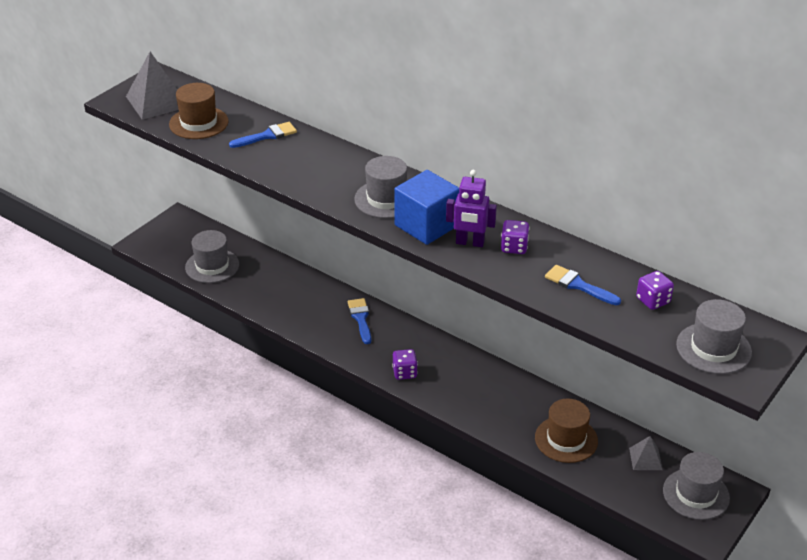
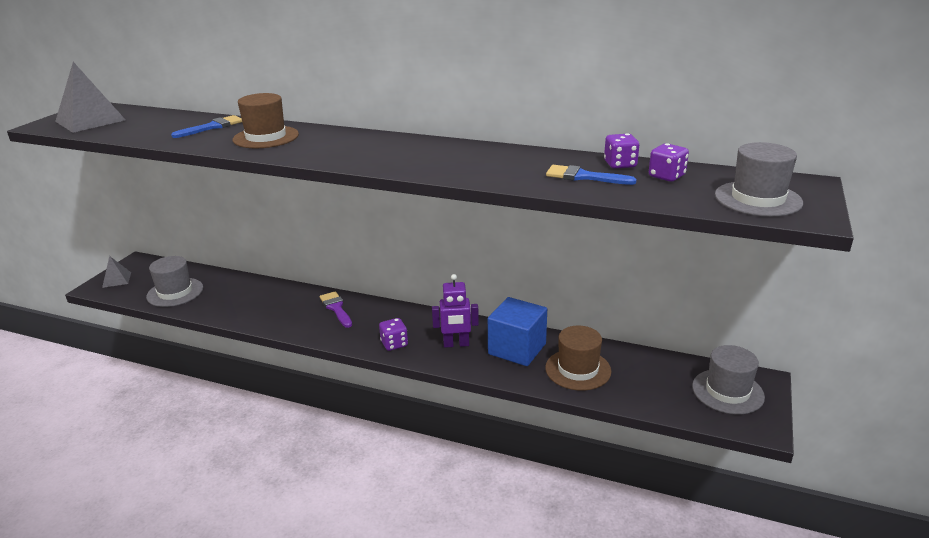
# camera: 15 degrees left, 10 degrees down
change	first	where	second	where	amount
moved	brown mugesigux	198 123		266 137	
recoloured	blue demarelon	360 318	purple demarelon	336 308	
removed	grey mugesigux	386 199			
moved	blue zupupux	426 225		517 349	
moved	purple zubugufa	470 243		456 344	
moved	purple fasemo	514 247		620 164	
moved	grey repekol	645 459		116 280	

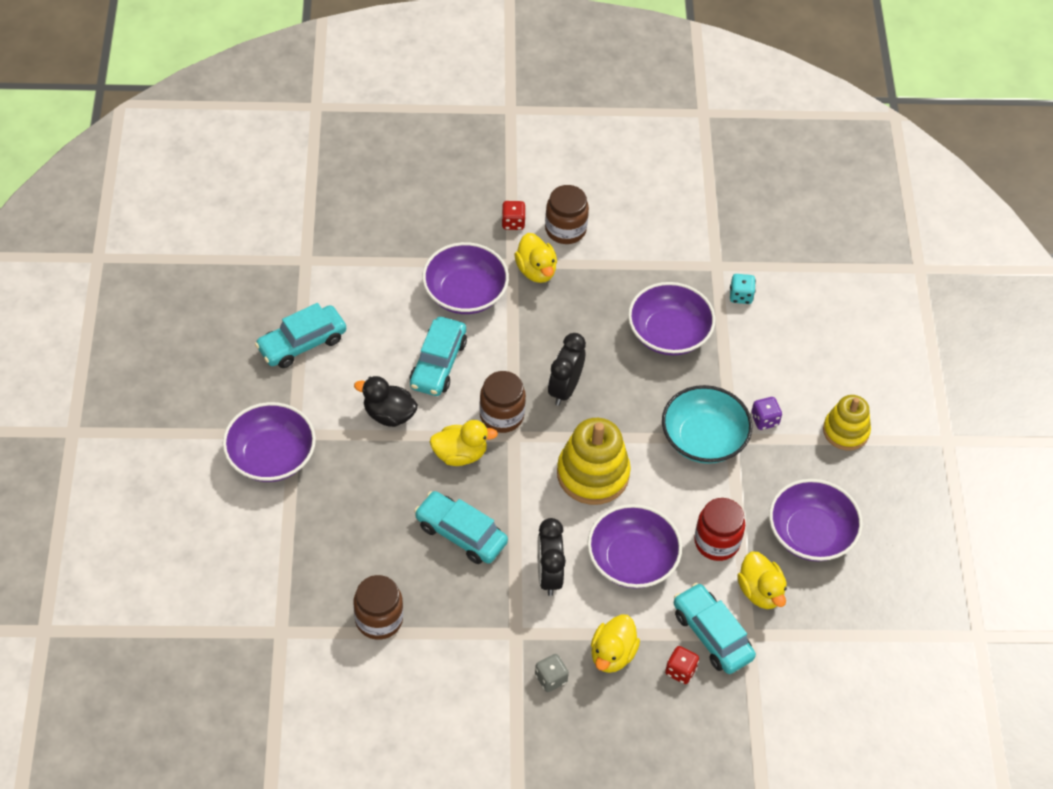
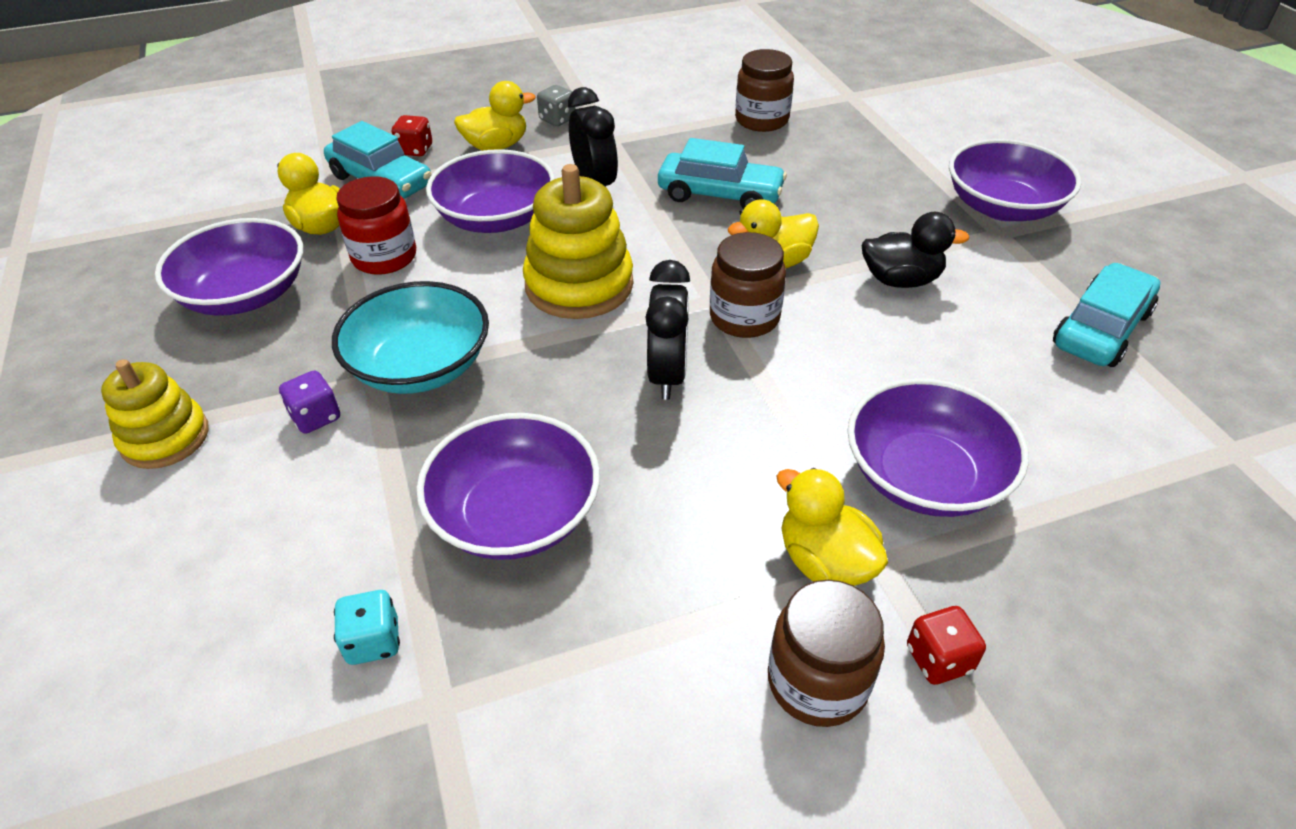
# camera: 165 degrees right, 10 degrees down
change	first	where	second	where	amount
removed	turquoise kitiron	438 364			
turned	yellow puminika	612 654		496 146	60 degrees clockwise

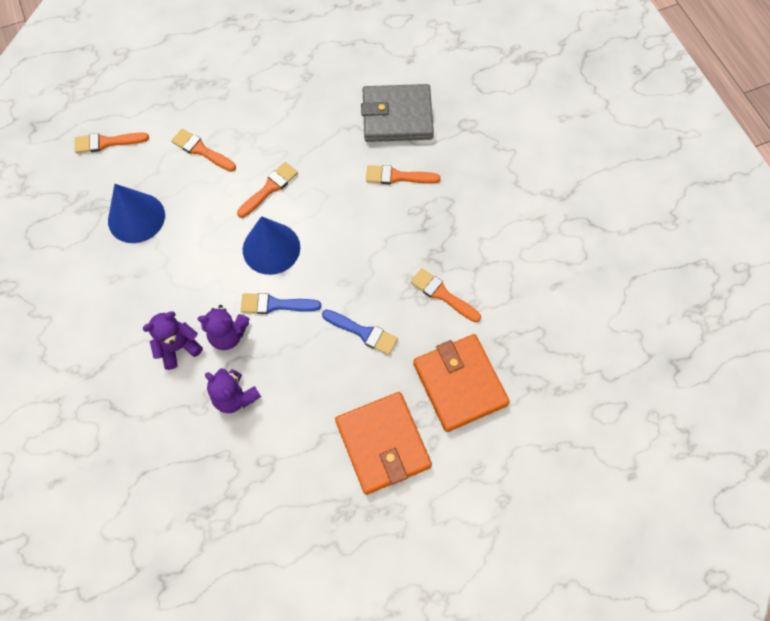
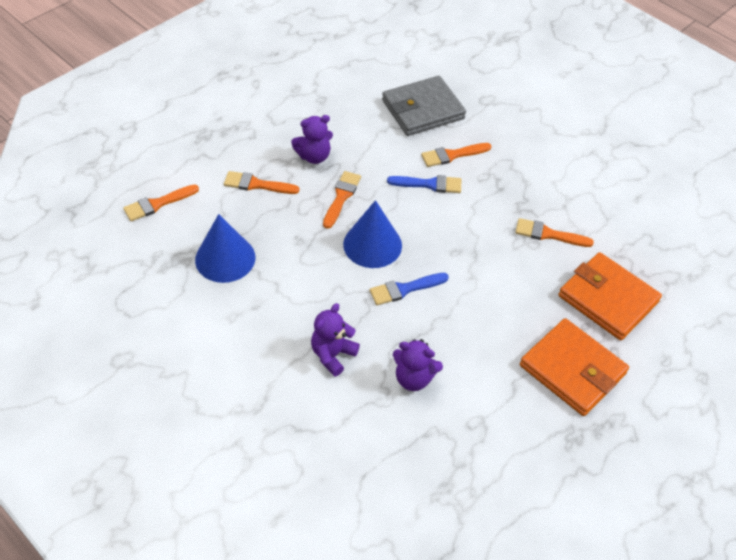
# camera: 25 degrees left, 15 degrees down
change	first	where	second	where	amount
moved	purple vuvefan	228 335		314 156	
moved	blue demarelon	363 332		429 184	

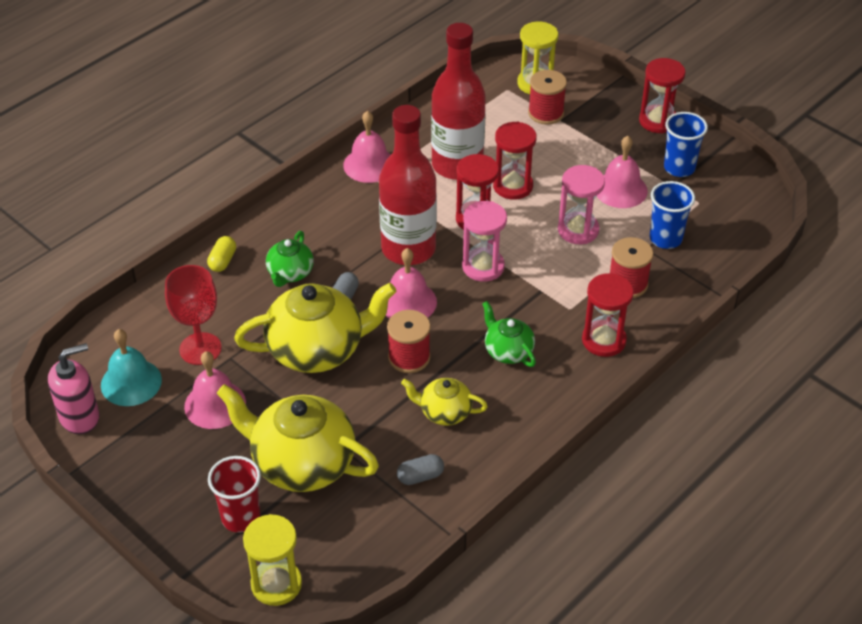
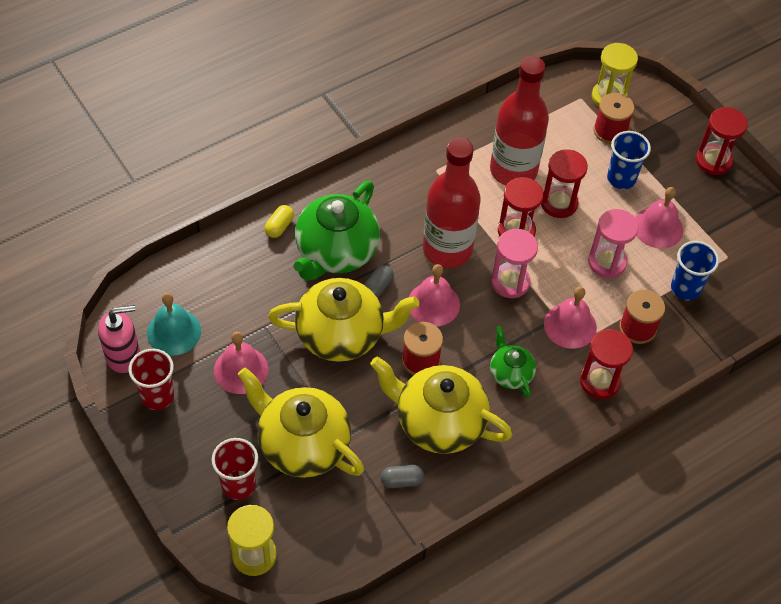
# camera: 10 degrees right, 10 degrees up
change	first	where	second	where	amount
removed	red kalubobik	200 349			
resized	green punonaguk	290 273		336 252	x1.93
moved	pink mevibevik	369 165		570 325	
resized	yellow punonaguk	444 412		438 422	x1.93
moved	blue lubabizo	679 168		621 179	
added			red lubabizo	157 396	

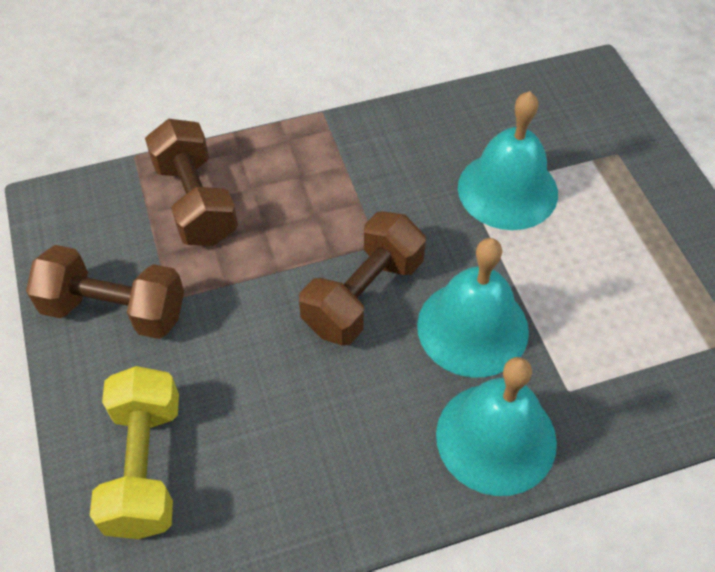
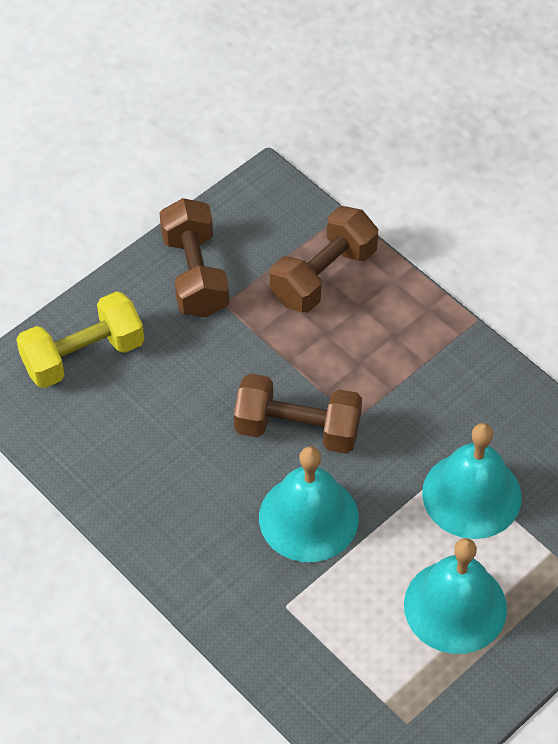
# camera: 65 degrees right, 0 degrees up
change	first	where	second	where	amount
moved	turquoise mevibevik	496 438		455 606	

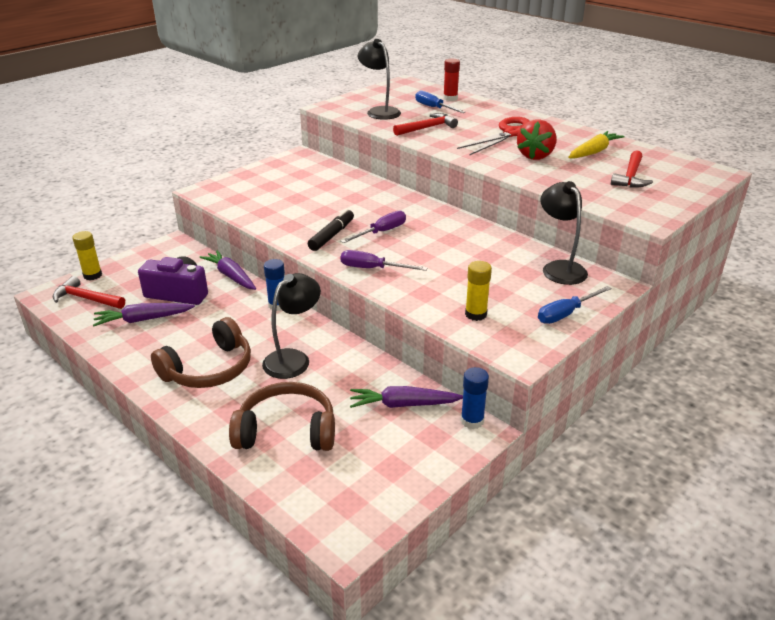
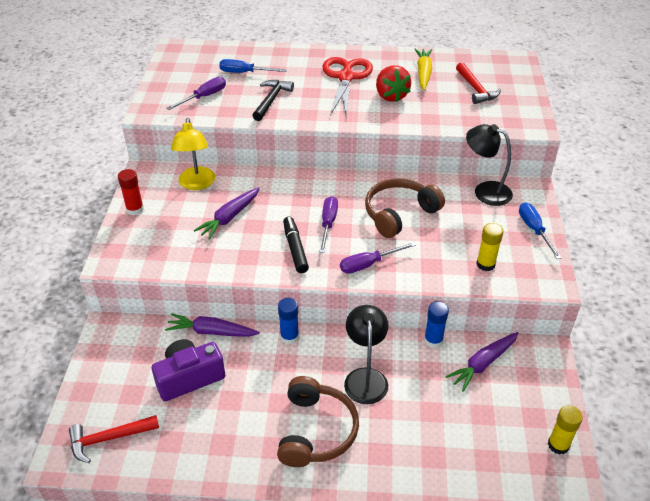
# camera: 40 degrees left, 10 degrees up
change	first	where	second	where	amount
moved	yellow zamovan	92 275		558 445	
moved	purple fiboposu	143 319		229 218	
moved	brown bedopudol	287 431		399 214	
replaced	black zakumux	379 111	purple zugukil	204 97	
recoloured	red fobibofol	427 128	black fobibofol	271 100	
moved	red zamovan	450 98		135 209	
moved	blue zamovan	472 421		433 340	
turned	blue zugukil	566 314		534 230	150 degrees clockwise
added			yellow zakumux	196 184	

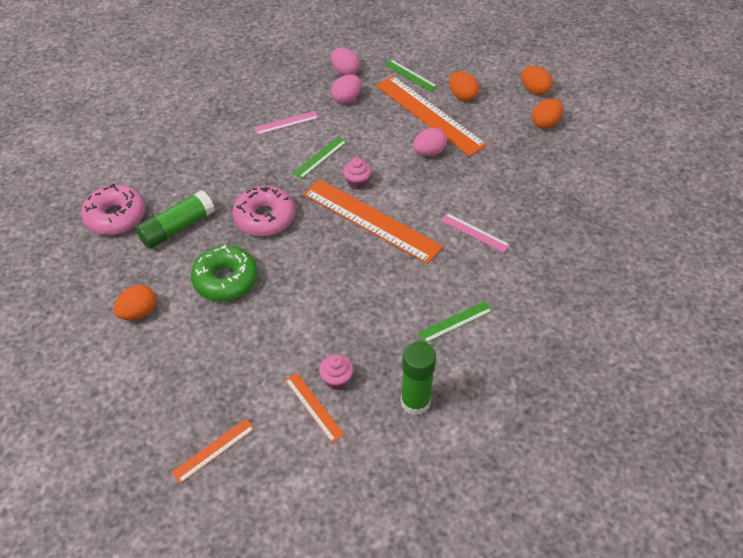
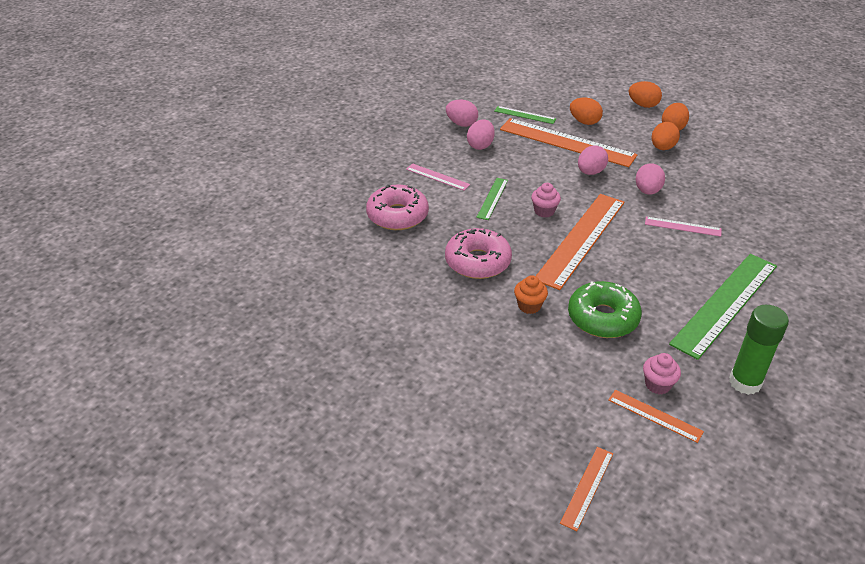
# camera: 20 degrees left, 10 degrees down
change	first	where	second	where	amount
moved	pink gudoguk	115 217		397 215	
moved	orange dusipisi	138 312		662 148	
removed	green zamovan	177 228			
moved	green gudoguk	225 280		603 318	
turned	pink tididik	286 123		437 177	75 degrees clockwise
turned	orange tididik	371 220		581 239	75 degrees counterclockwise
resized	green tididik	455 322		725 304	x2.13
added			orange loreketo	529 306	
added			pink dusipisi	647 191	

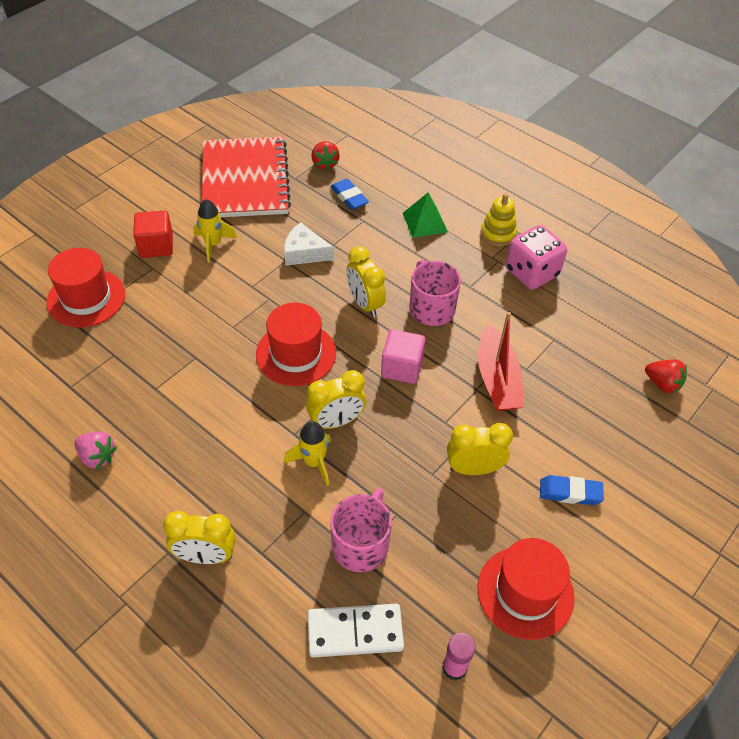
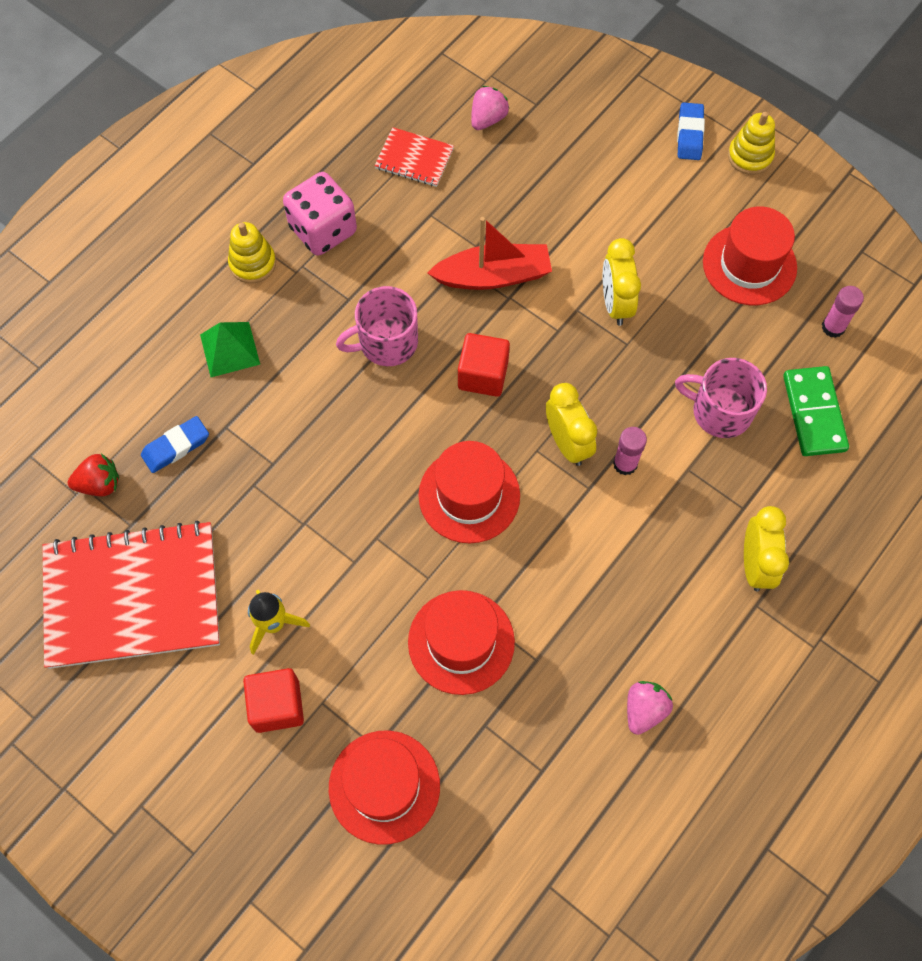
# camera: 90 degrees left, 15 degrees up
change	first	where	second	where	amount
removed	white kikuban	304 252			
replaced	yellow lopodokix	314 462	pink zamovan	625 464	
recoloured	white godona	355 632	green godona	814 413	
removed	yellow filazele	365 304			
recoloured	pink zupupux	401 367	red zupupux	483 375	
moved	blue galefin	570 492		689 134	
recoloured	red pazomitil	662 384	pink pazomitil	488 119	
added			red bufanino	414 159	
added			red mugesigux	461 642	
added			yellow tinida	750 156	

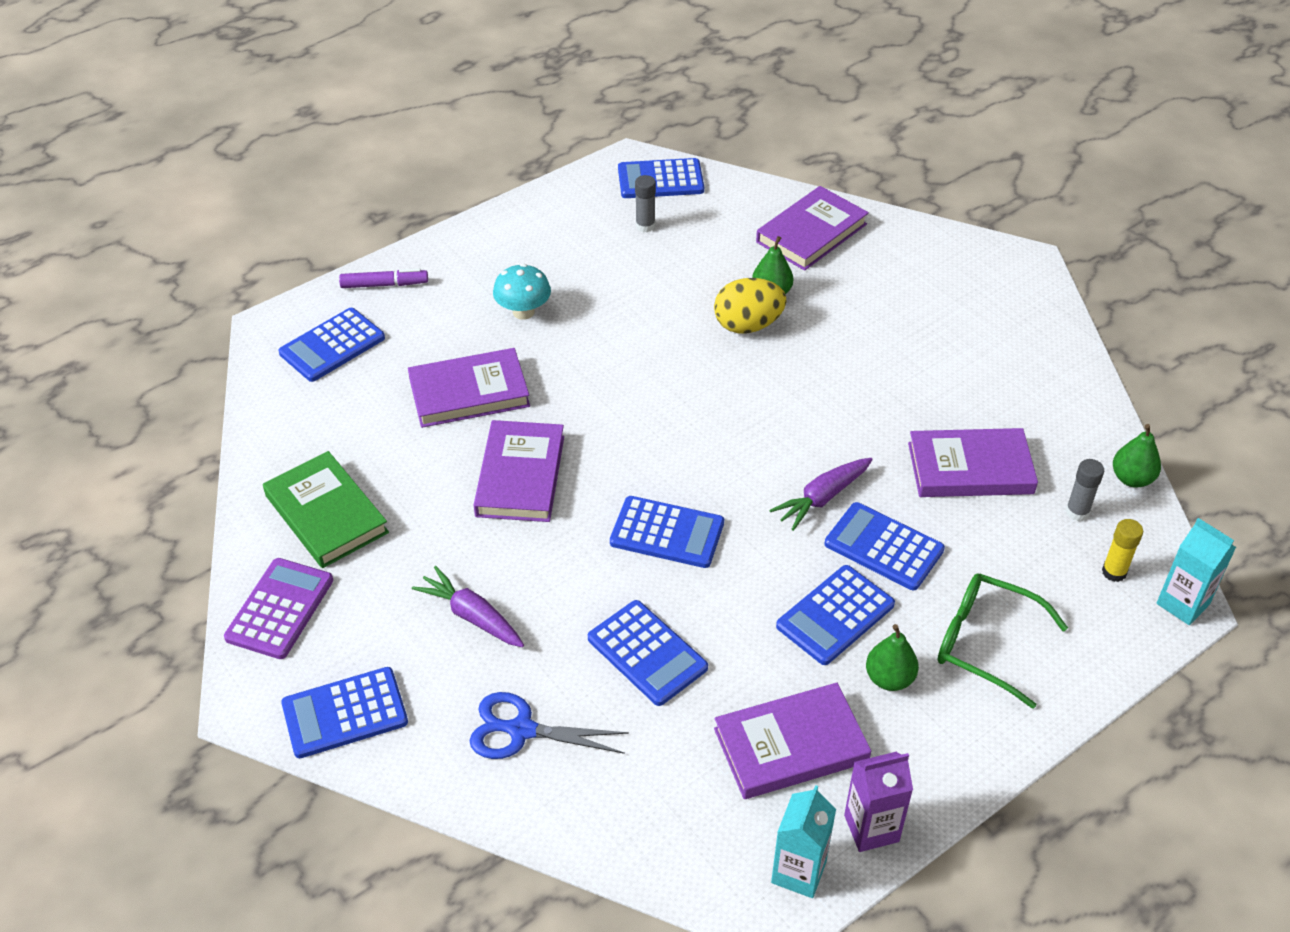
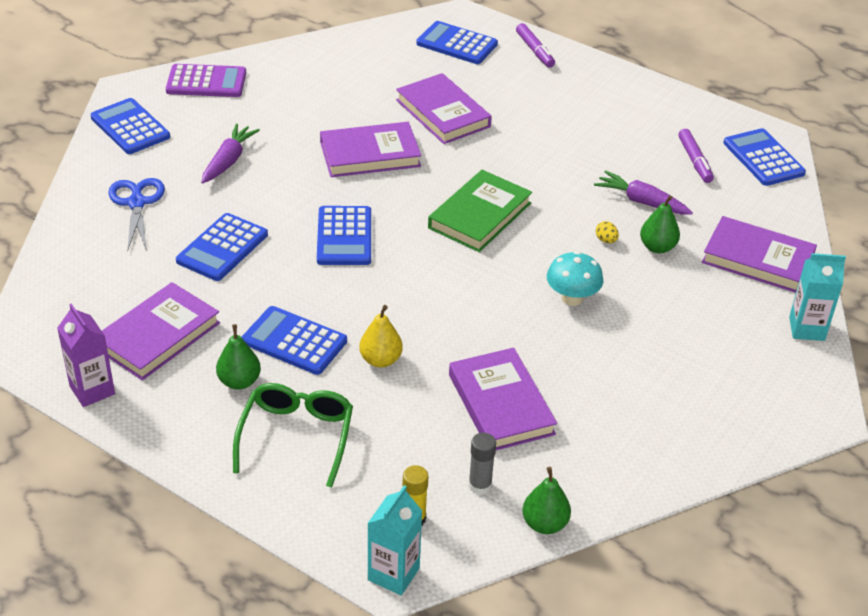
# camera: 70 degrees right, 5 degrees down
change	first	where	second	where	amount
moved	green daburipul	326 514		479 215	
moved	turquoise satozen	523 312		572 298	
replaced	grey zamovan	645 226	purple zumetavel	695 161	
resized	yellow dusipisi	748 325		606 240	x0.40
turned	purple daburipul	791 745		158 335	75 degrees clockwise
moved	purple fiboposu	822 498		642 202	
moved	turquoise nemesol	798 872		806 329	
replaced	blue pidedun	884 547	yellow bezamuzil	380 360	

